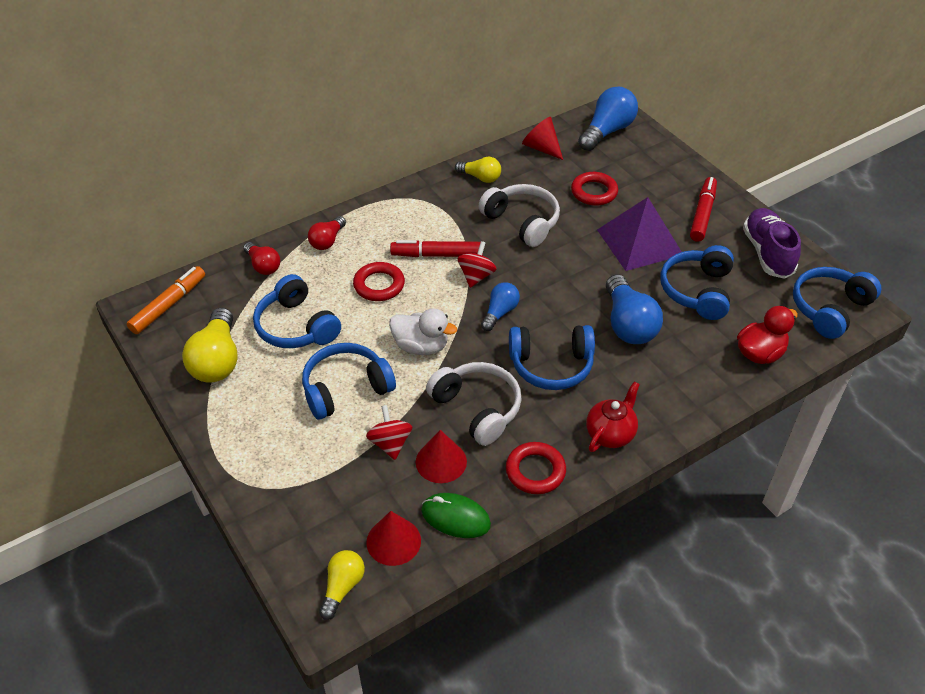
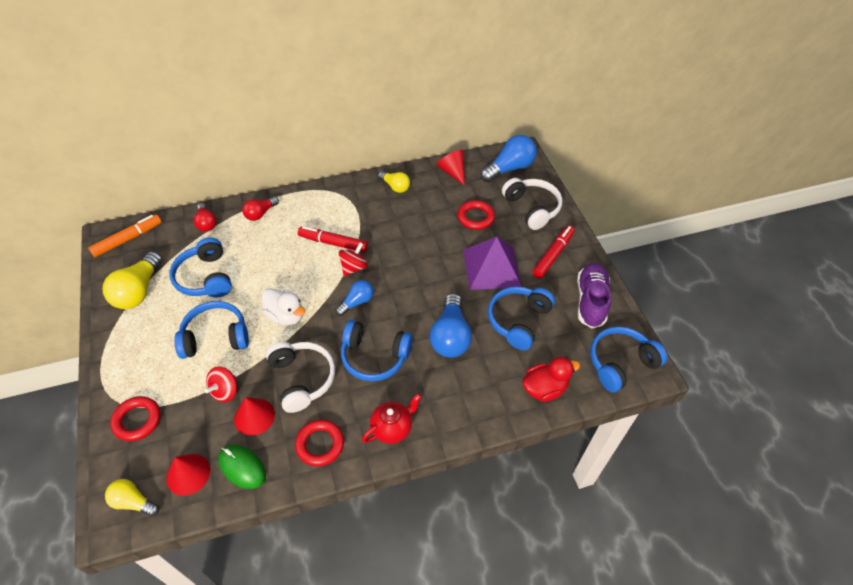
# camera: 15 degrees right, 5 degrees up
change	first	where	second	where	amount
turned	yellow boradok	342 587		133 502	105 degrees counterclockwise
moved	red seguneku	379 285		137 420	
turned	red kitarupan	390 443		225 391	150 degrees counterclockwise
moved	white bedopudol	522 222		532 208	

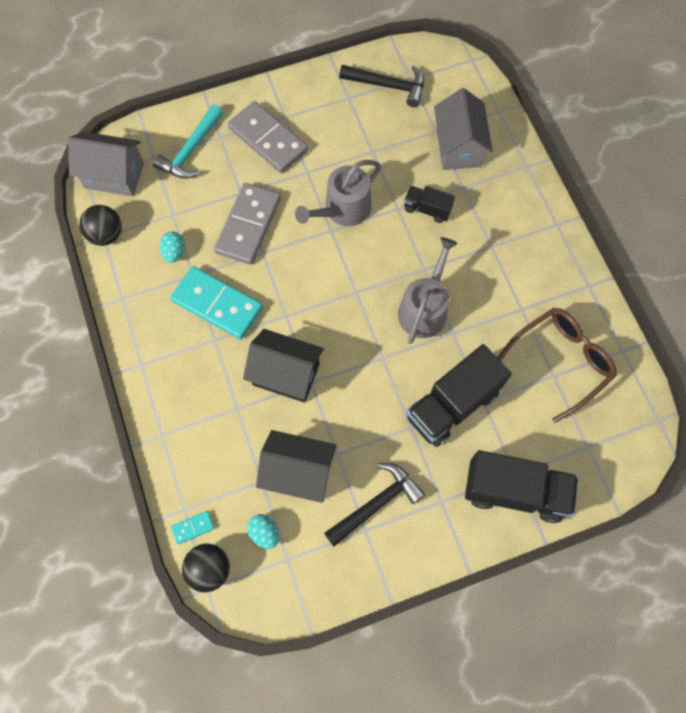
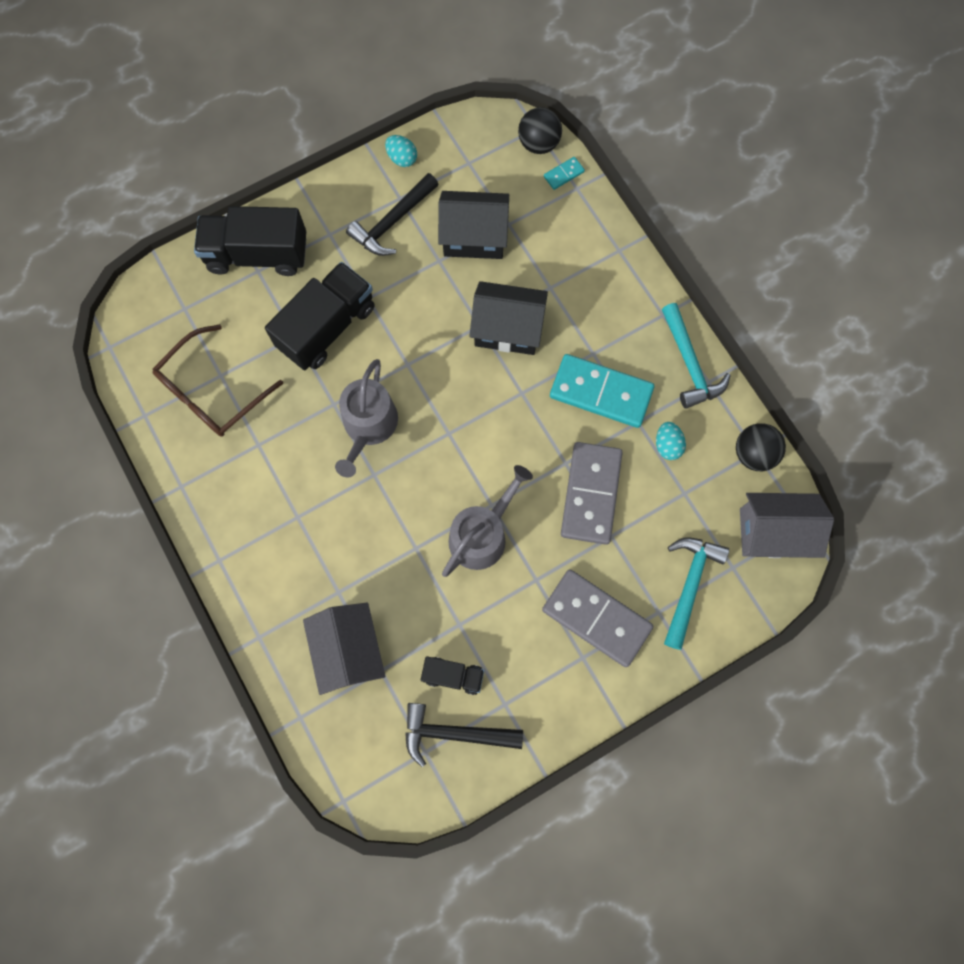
# camera: 170 degrees right, 5 degrees up
change	first	where	second	where	amount
moved	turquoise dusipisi	264 533		402 158	
moved	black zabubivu	427 209		453 676	
added			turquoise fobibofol	690 364	

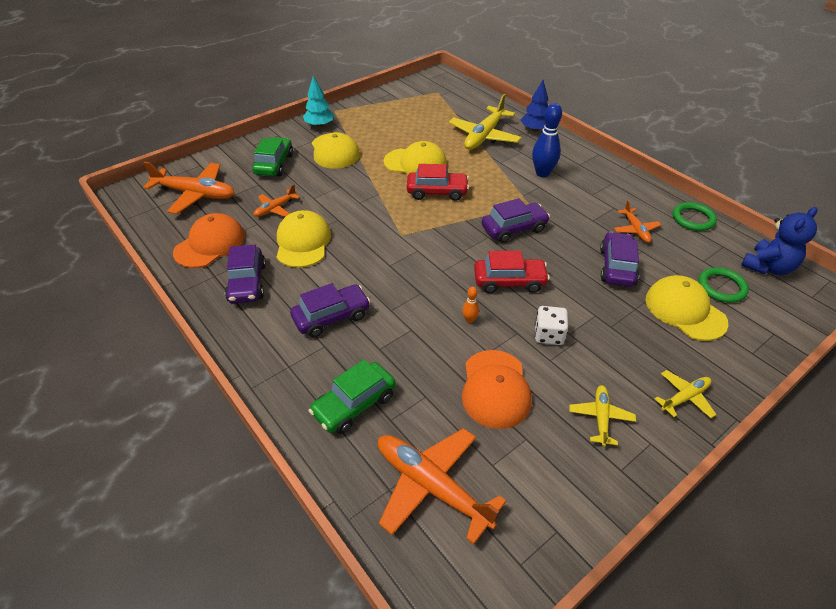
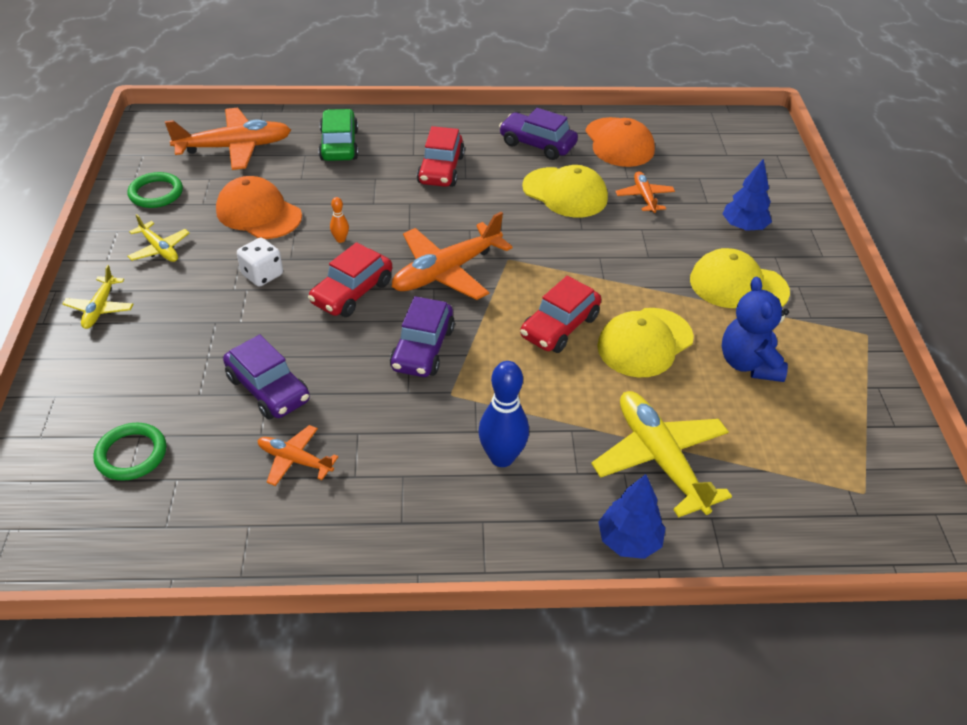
# camera: 125 degrees right, 0 degrees up
change	first	where	second	where	amount
moved	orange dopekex	195 194		446 271	
replaced	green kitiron	274 164	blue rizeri	743 227	
recoloured	purple kitiron	331 317	red kitiron	441 170	
removed	turquoise rizeri	319 125			
removed	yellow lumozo	685 310			
moved	green seguneku	693 219		156 193	
moved	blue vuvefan	767 267		749 364	

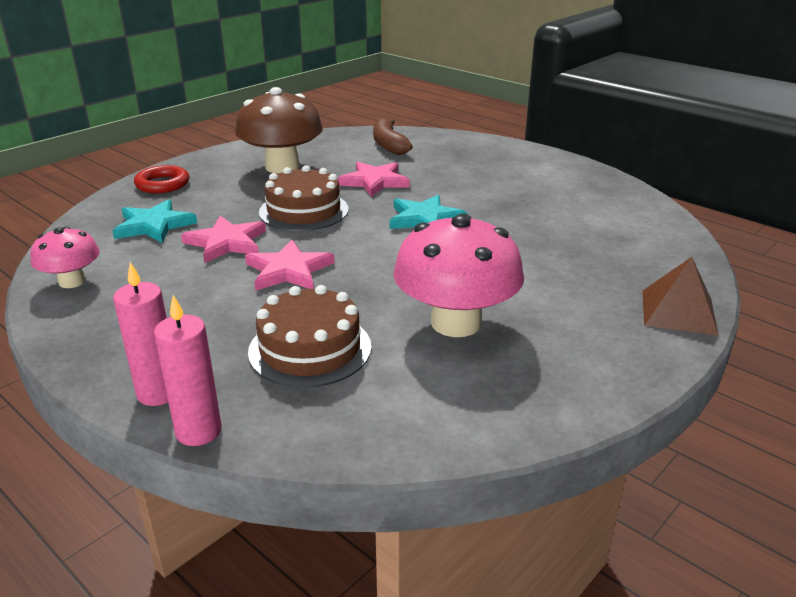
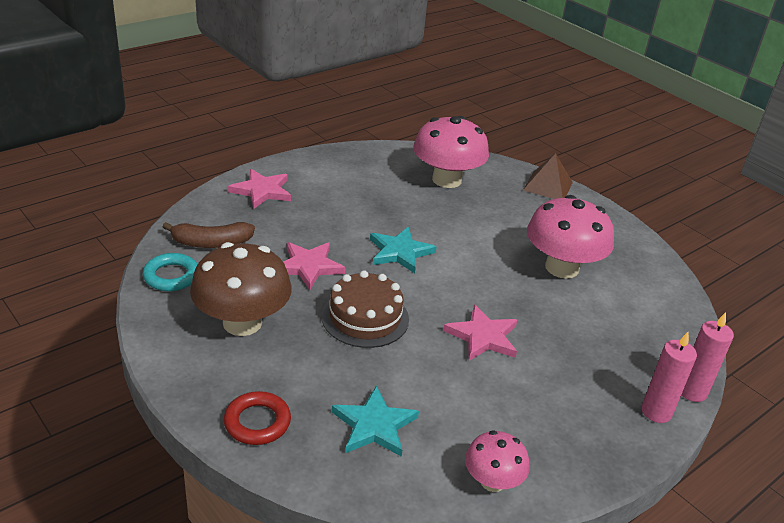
# camera: 85 degrees left, 5 degrees up
change	first	where	second	where	amount
moved	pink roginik	226 242		262 191	
removed	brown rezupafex	310 349			
added			turquoise seguneku	171 276	
added			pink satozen	446 180	

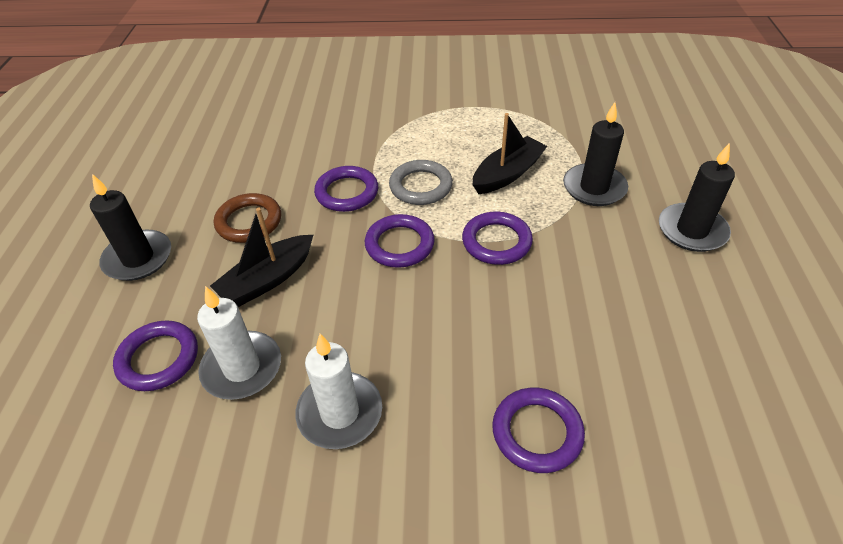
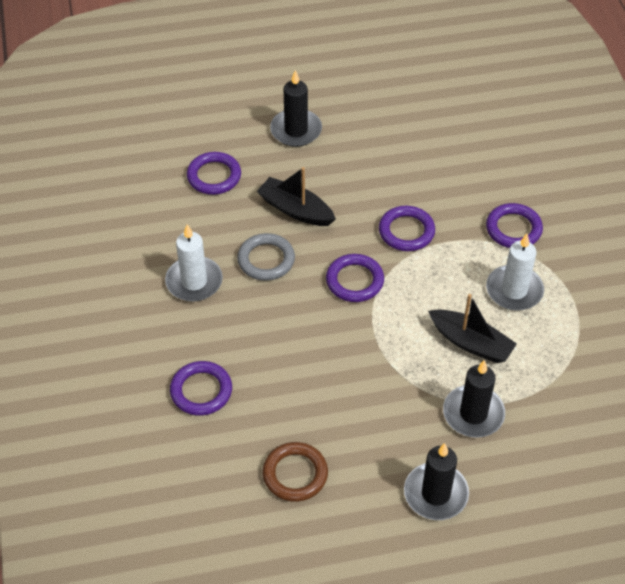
# camera: 75 degrees right, 5 degrees up
change	first	where	second	where	amount
moved	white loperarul	242 368		514 290	
moved	brown seguneku	249 222		295 474	
moved	grey seguneku	420 186		266 260	
moved	purple seguneku	496 242		513 229	

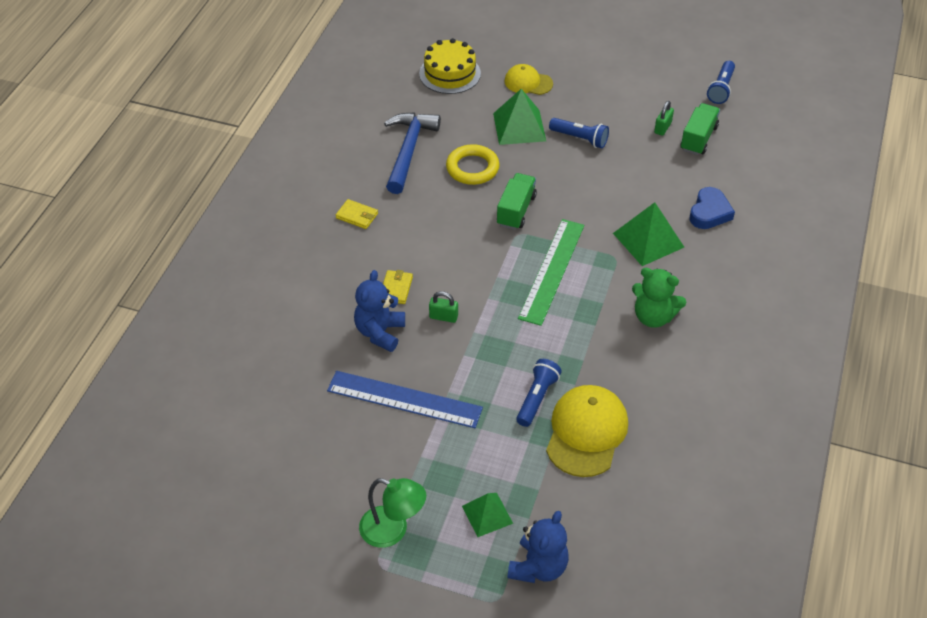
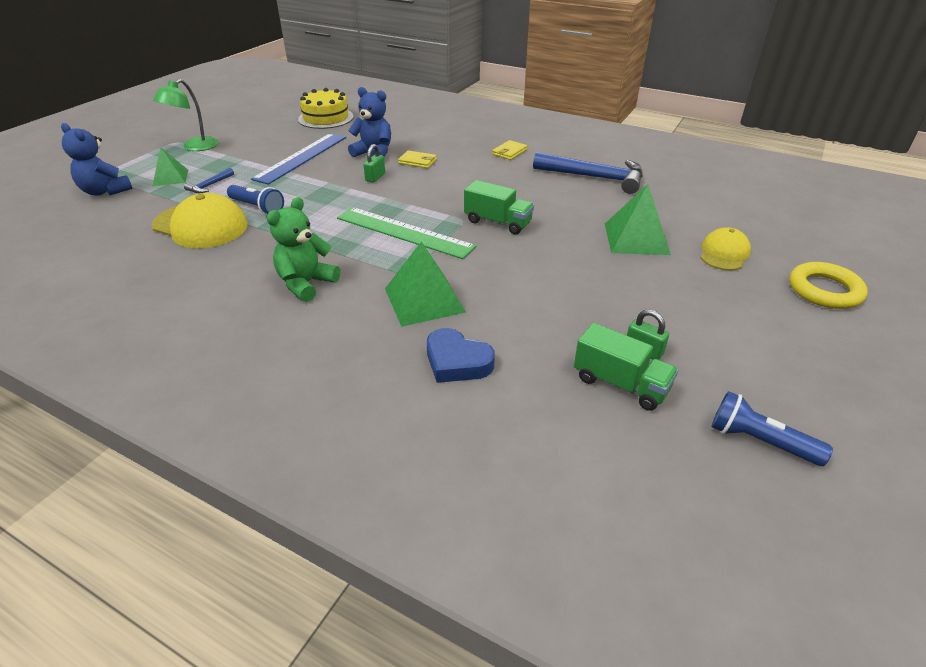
# camera: 100 degrees right, 10 degrees down
change	first	where	second	where	amount
moved	yellow rezupafex	450 73		326 118	
moved	yellow seguneku	472 168		824 290	
removed	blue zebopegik	580 139			
added			blue fobibofol	209 185	

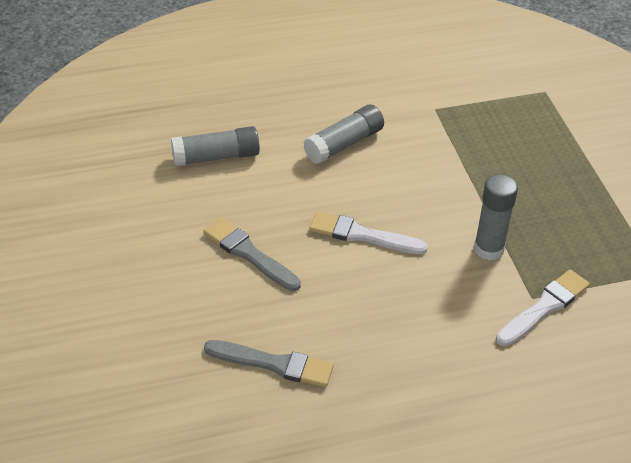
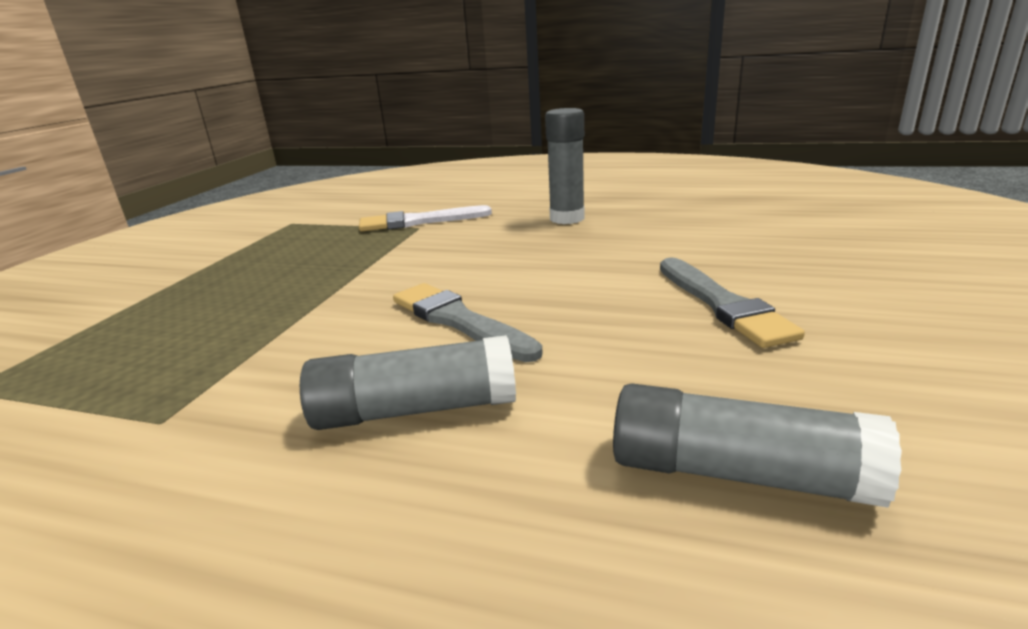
# camera: 145 degrees left, 20 degrees down
change	first	where	second	where	amount
moved	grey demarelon	274 364		459 321	
removed	white demarelon	362 235			
moved	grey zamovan	488 249		567 218	

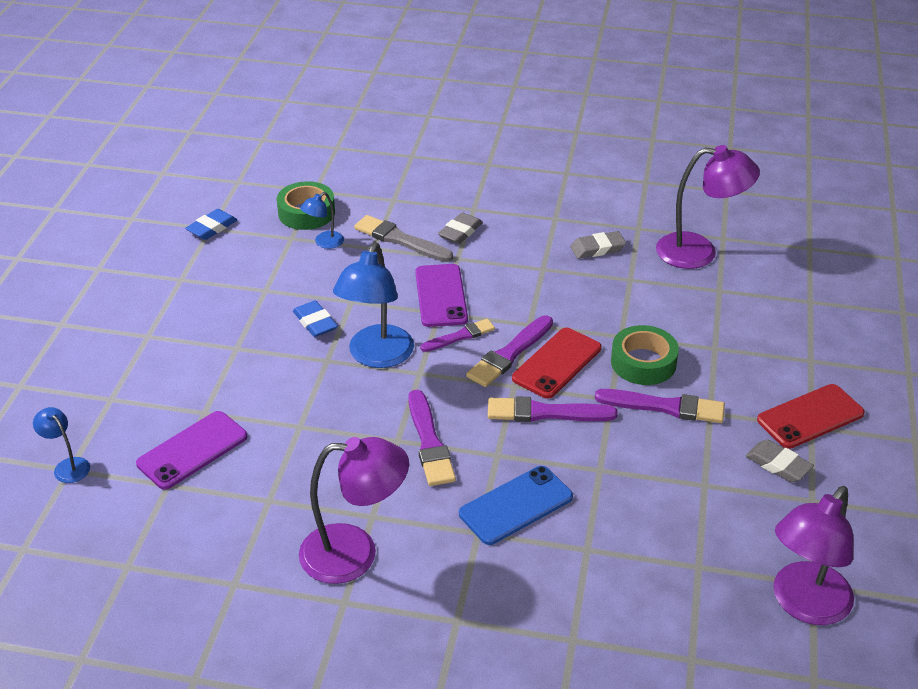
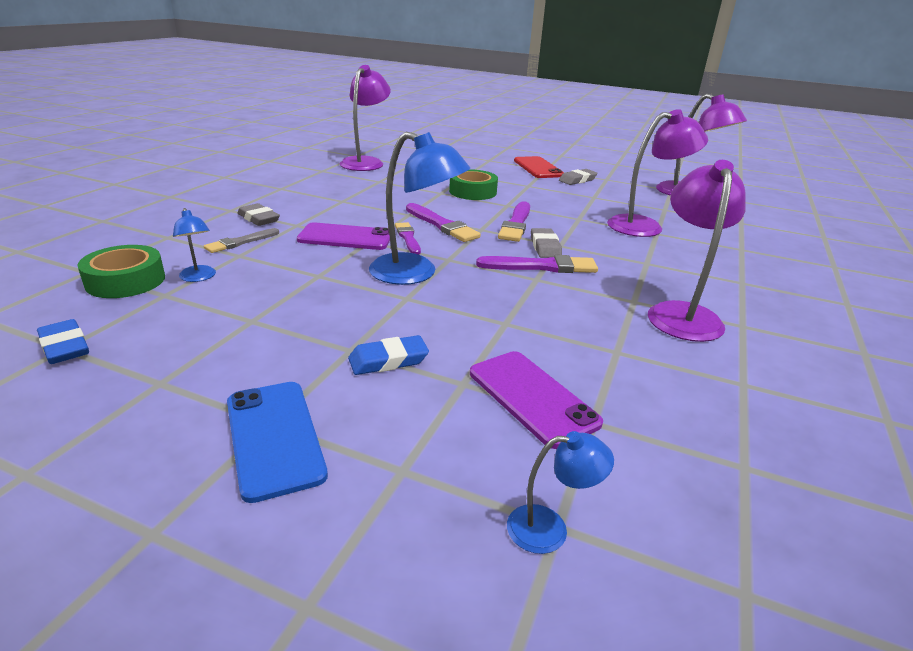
# camera: 80 degrees left, 10 degrees down
change	first	where	second	where	amount
turned	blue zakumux	67 466		550 528	150 degrees counterclockwise
moved	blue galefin	315 322		388 360	
resized	grey demarelon	400 240		240 242	x0.66
moved	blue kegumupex	516 505		274 437	
removed	red kegumupex	557 363			
moved	grey galefin	597 248		545 247	
removed	purple demarelon	665 407			
added			purple zakumux	645 226	

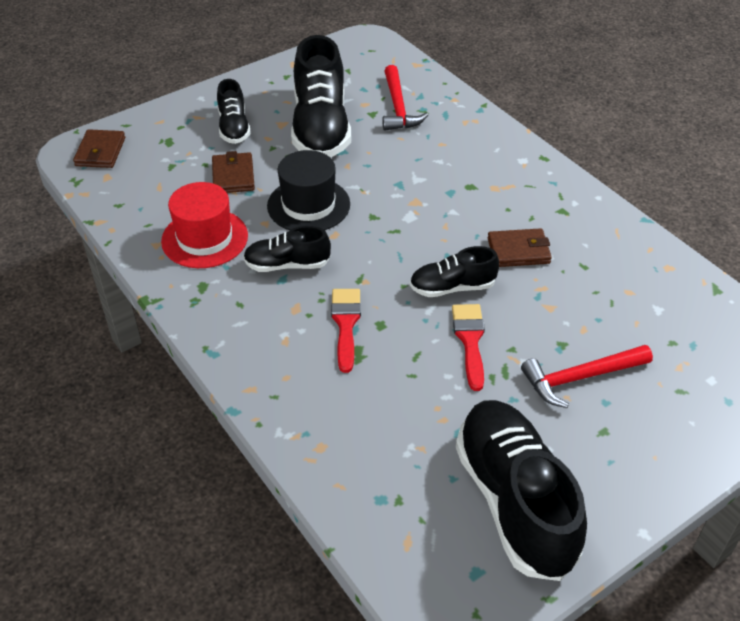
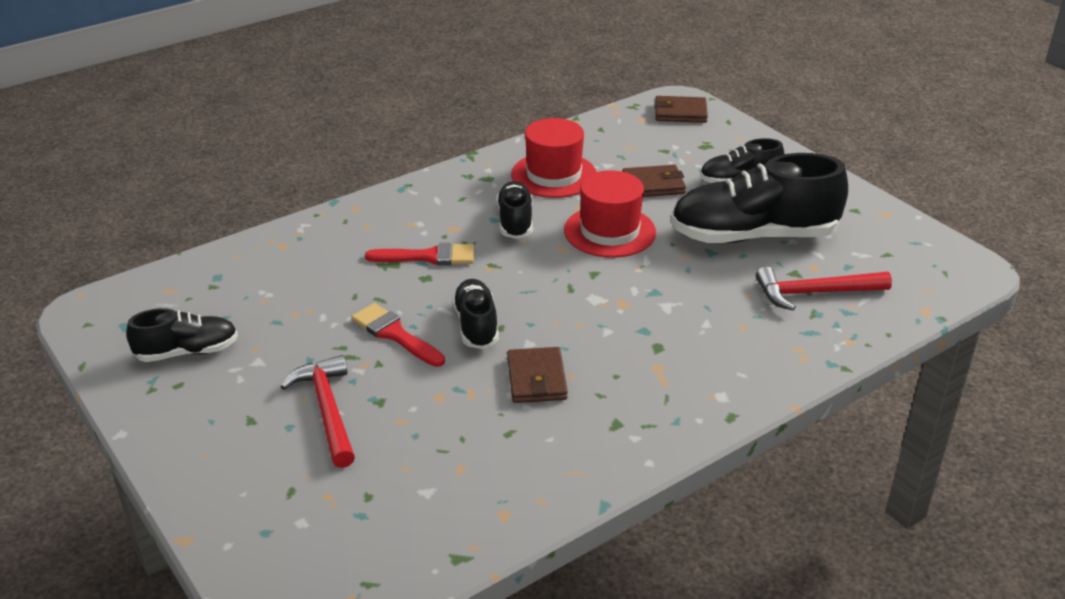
# camera: 90 degrees right, 10 degrees down
change	first	where	second	where	amount
recoloured	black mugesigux	308 205	red mugesigux	609 231	
turned	red demarelon	470 340		395 334	135 degrees counterclockwise
resized	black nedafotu	514 501		187 352	x0.53

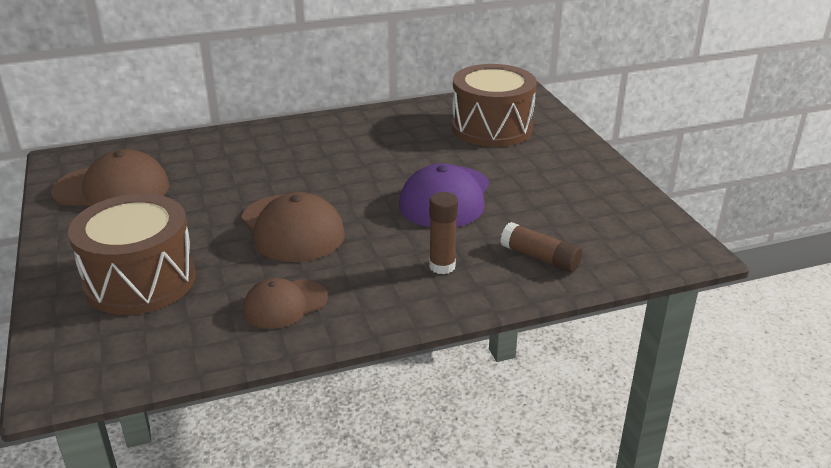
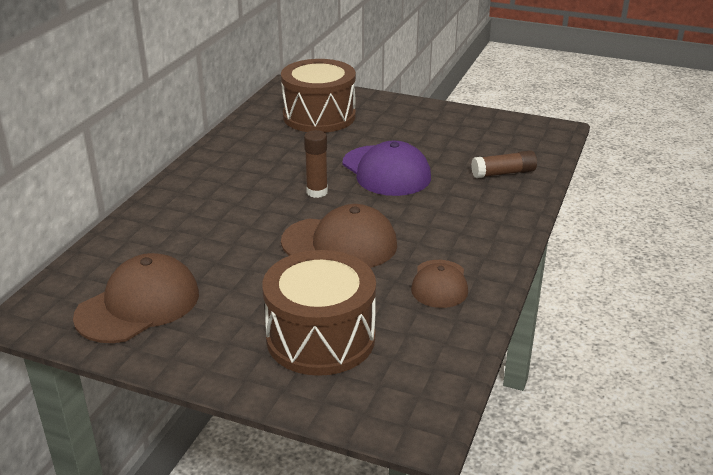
# camera: 50 degrees left, 0 degrees up
change	first	where	second	where	amount
moved	brown zamovan	442 266		317 192	

